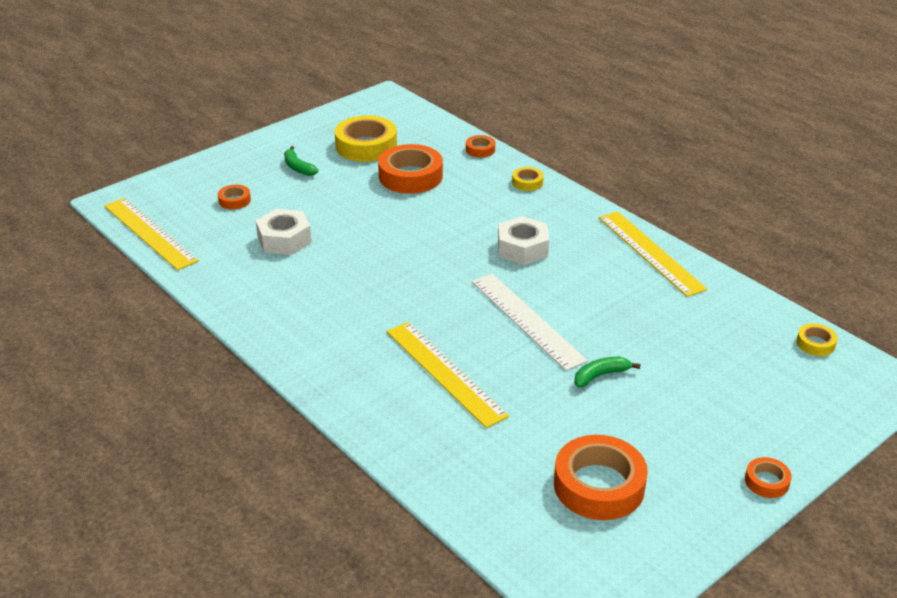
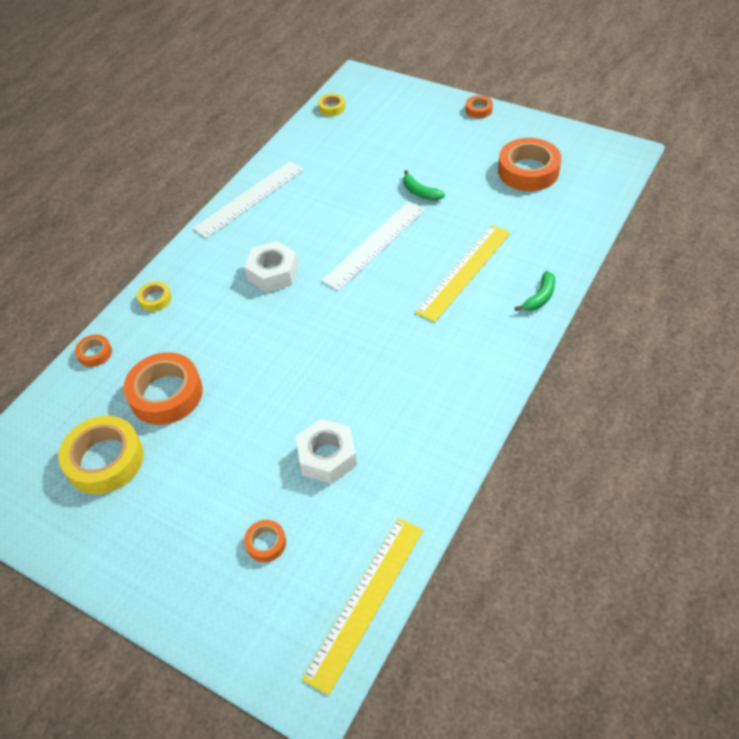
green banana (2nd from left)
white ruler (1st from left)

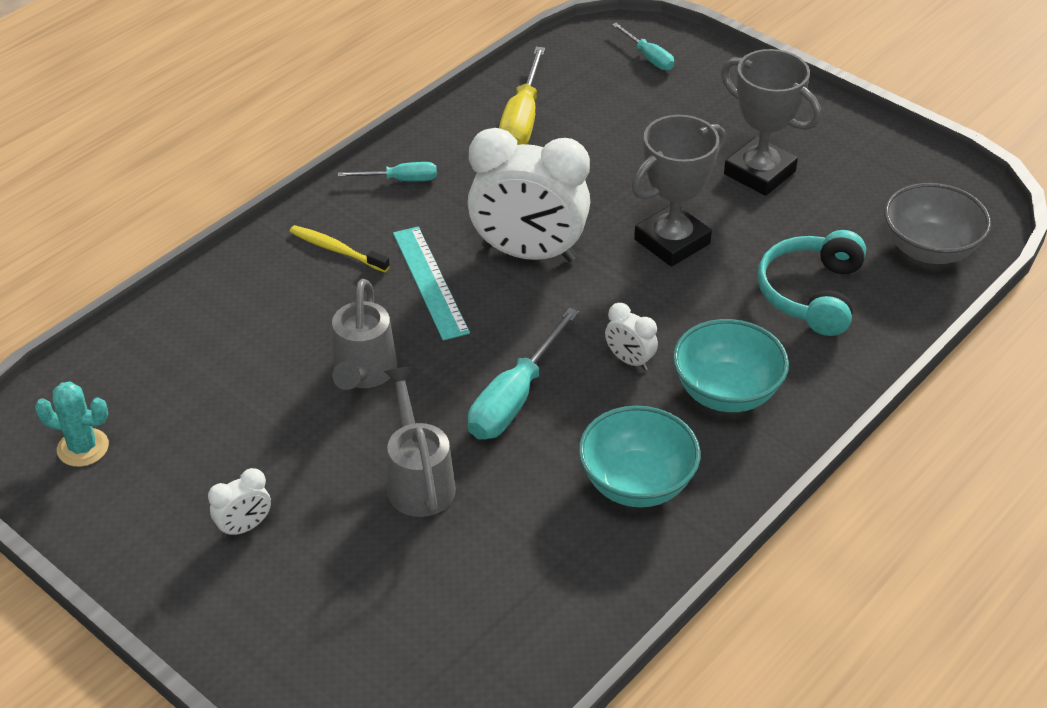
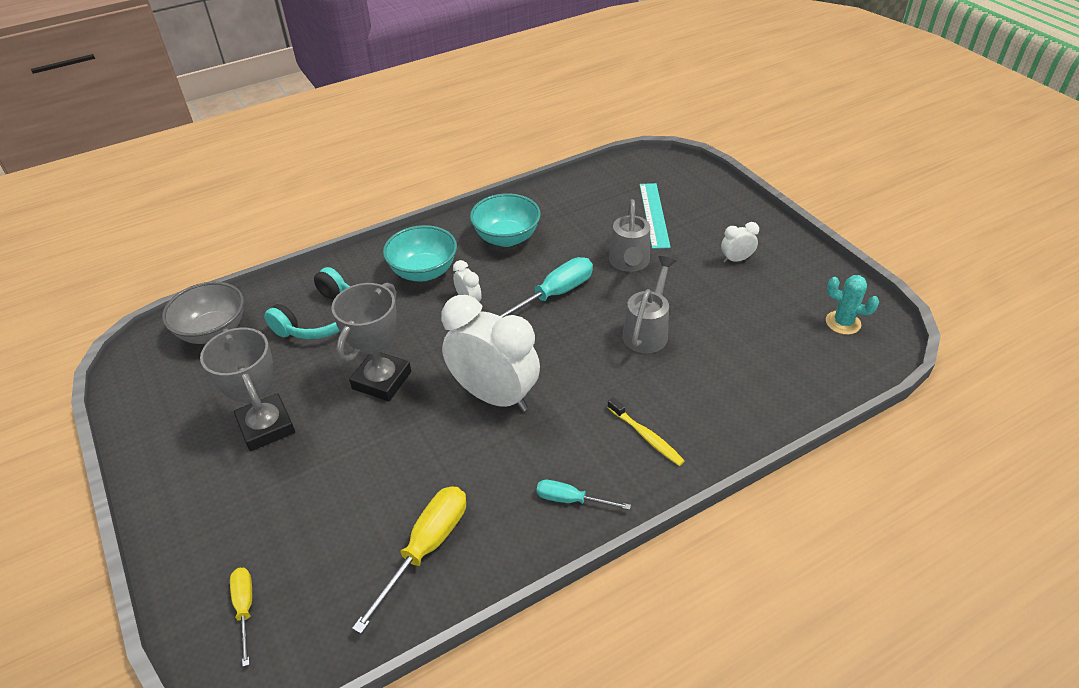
yellow screwdriver (1st from left)
grey trophy (2nd from left)
turquoise ruler

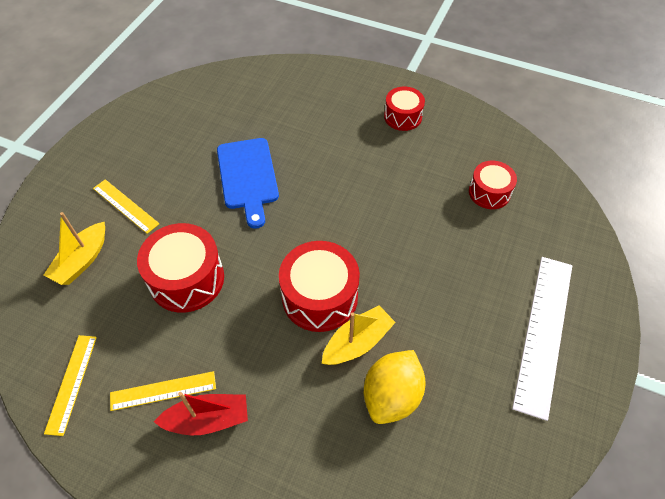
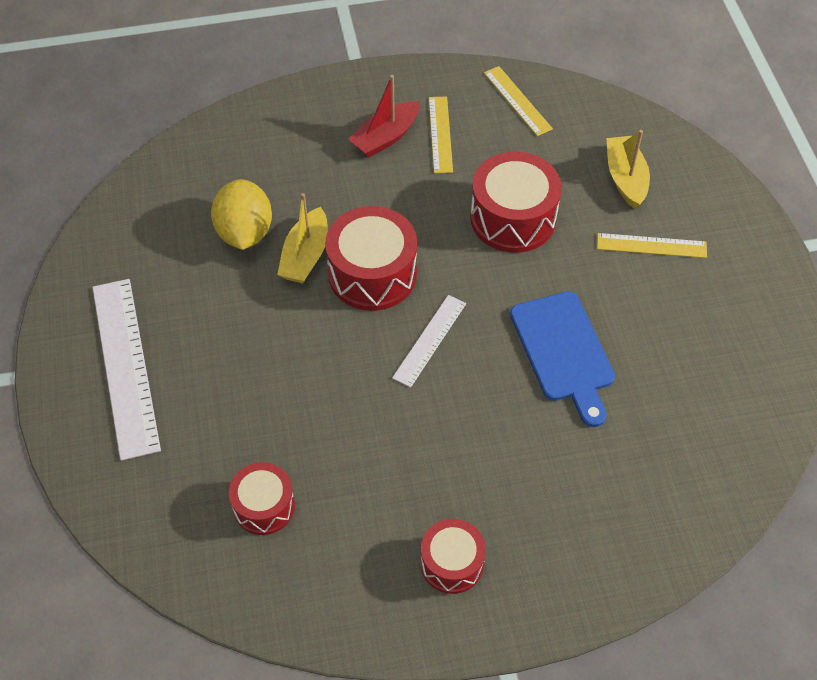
blue cutting board
yellow ruler (1st from left)
white ruler (2nd from left)

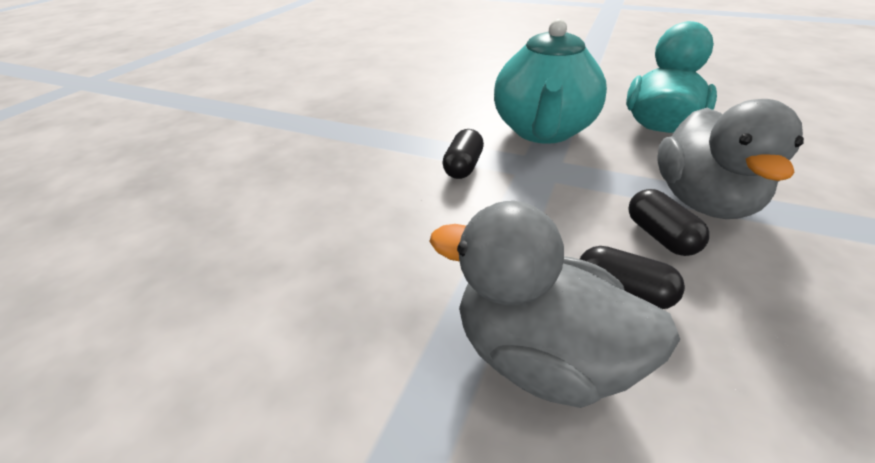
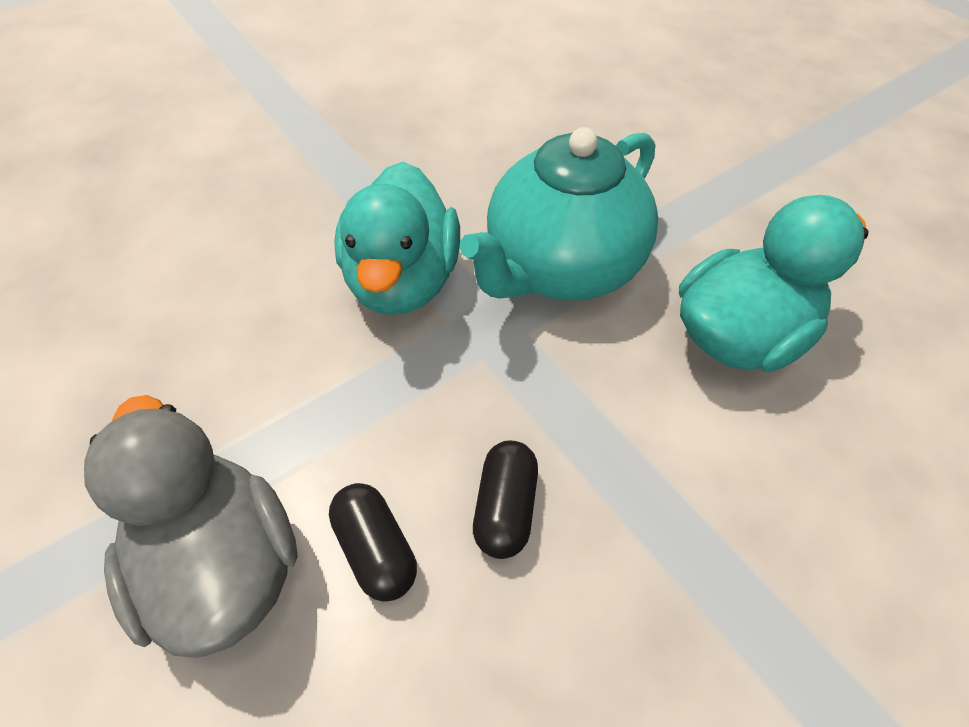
grey duck (2nd from left in the first image)
turquoise duck (1st from left)

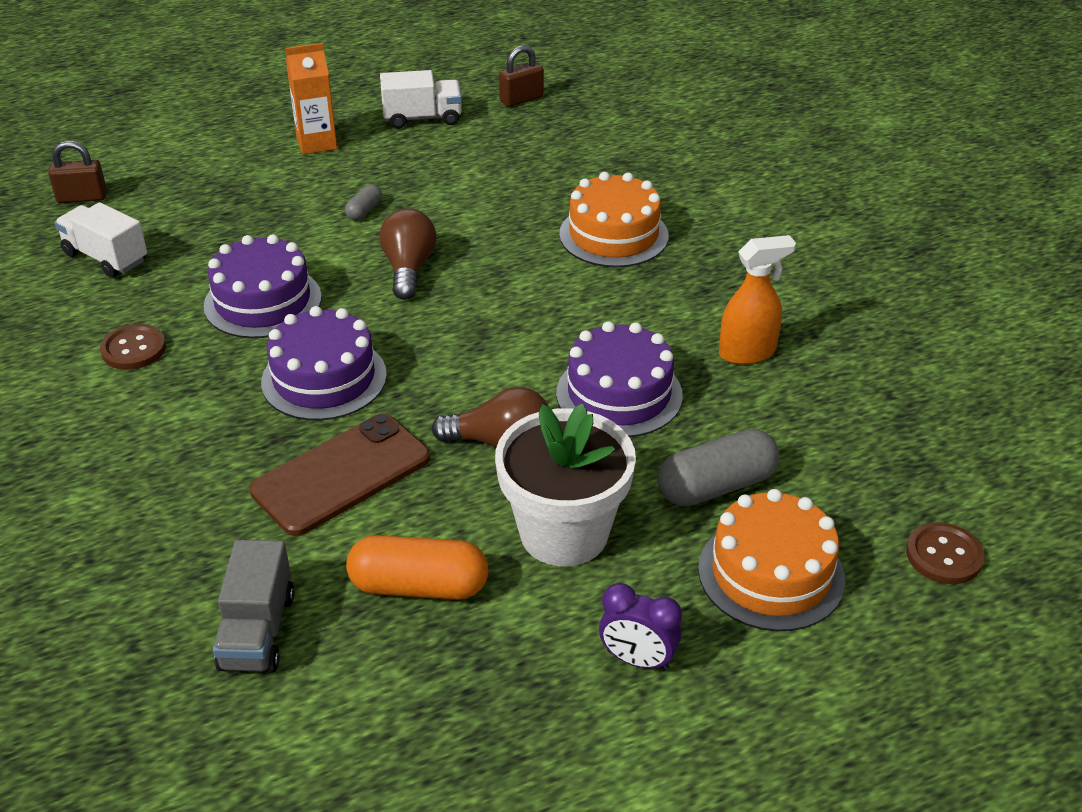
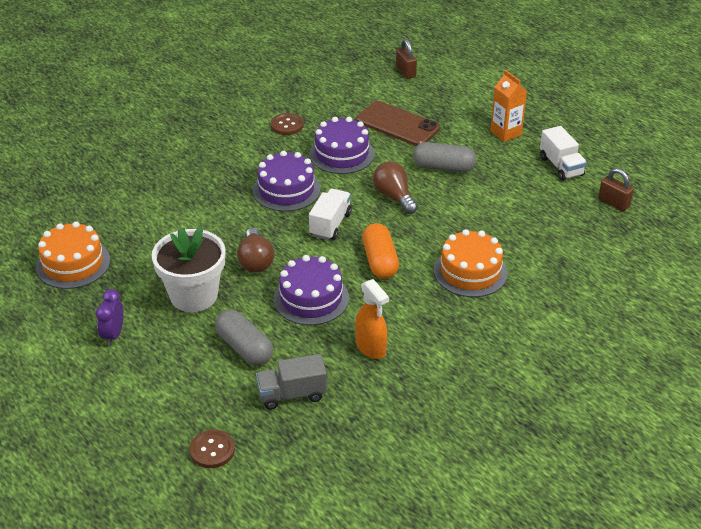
grey capsule (2nd from left)
white truck (1st from left)
brown light bulb (2nd from left)
brown phone
orange cake (1st from left)
orange capsule
grey truck

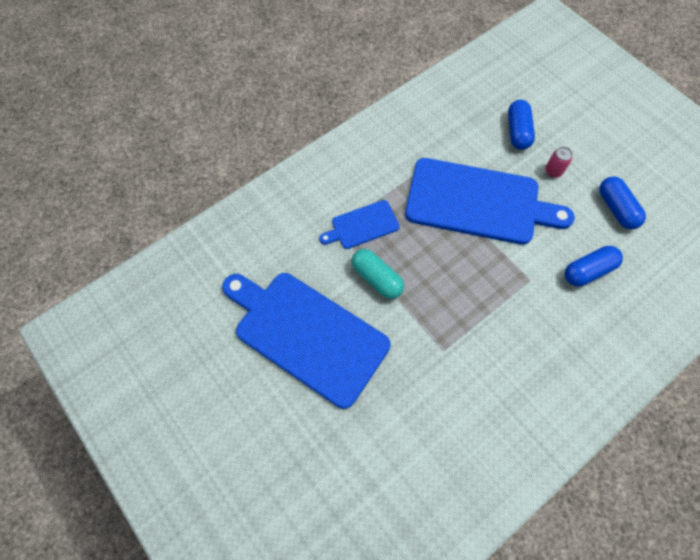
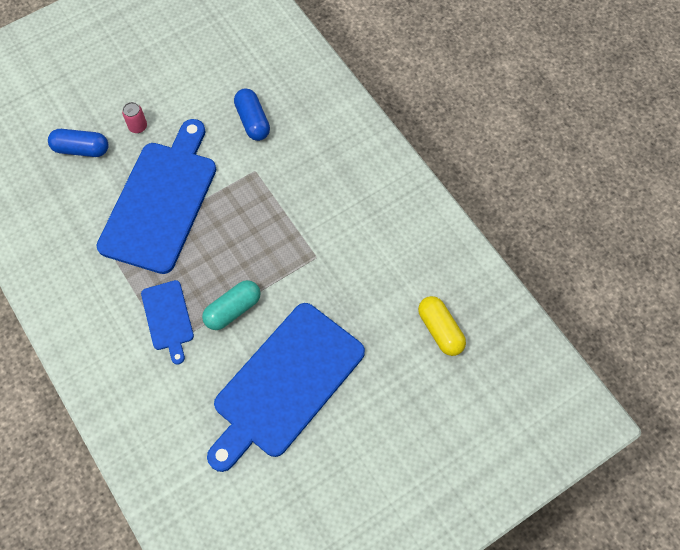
blue capsule (3rd from left in the first image)
yellow capsule

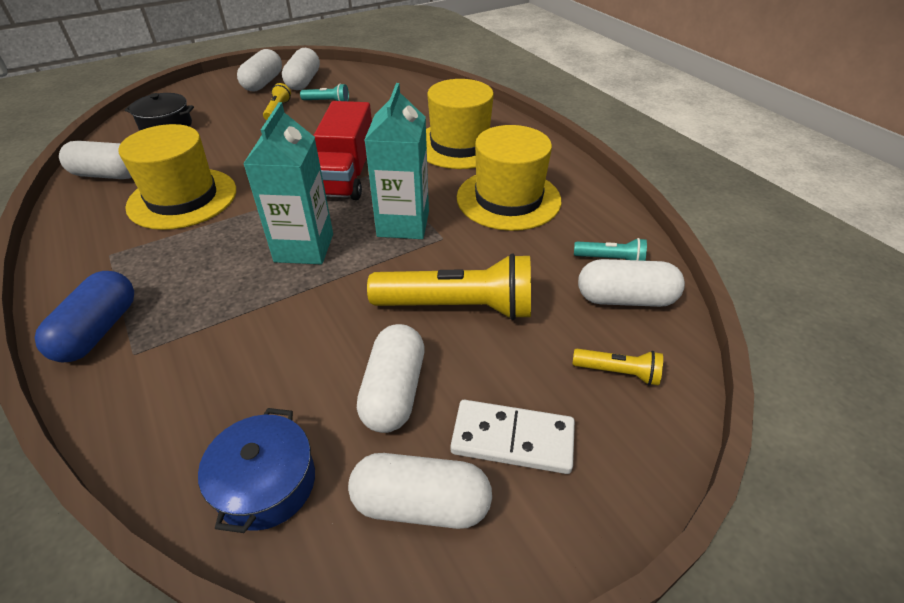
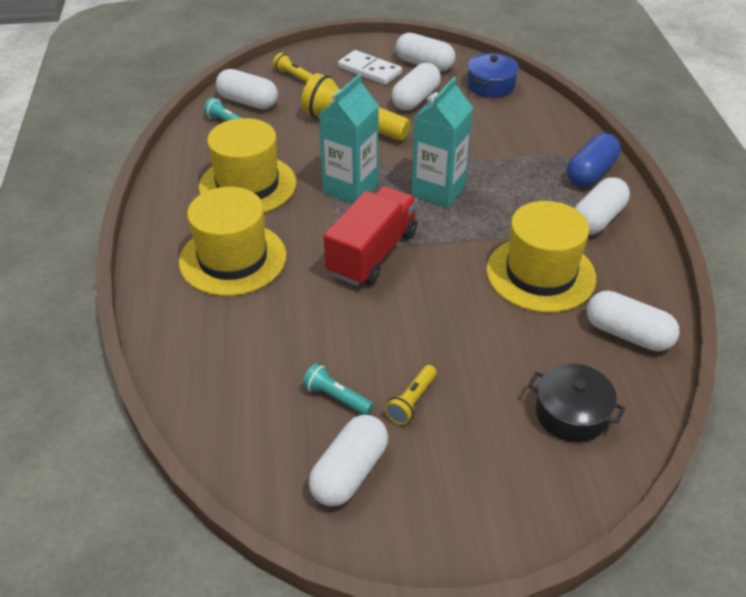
white capsule (5th from left)

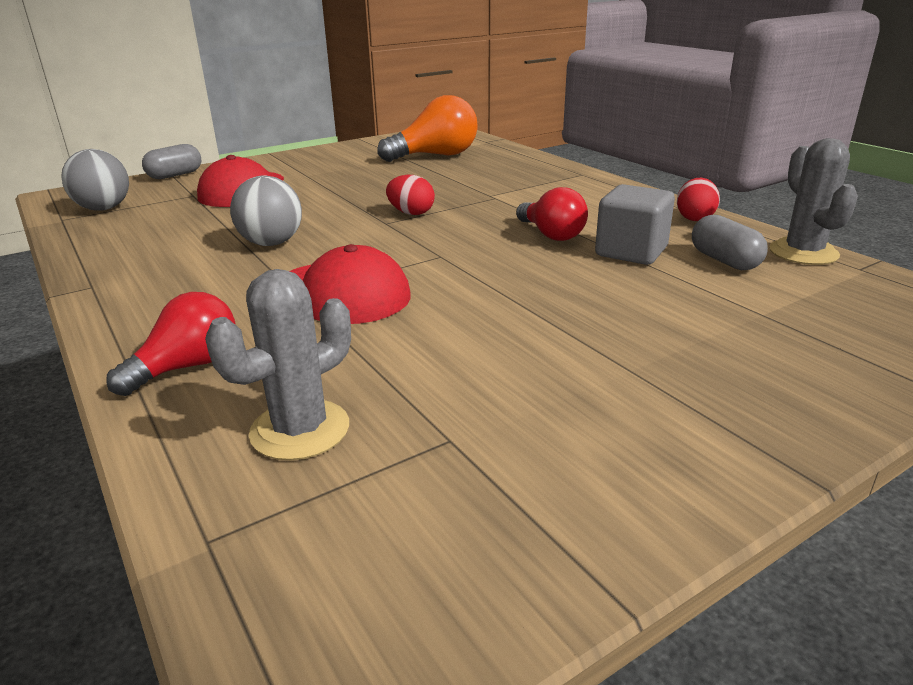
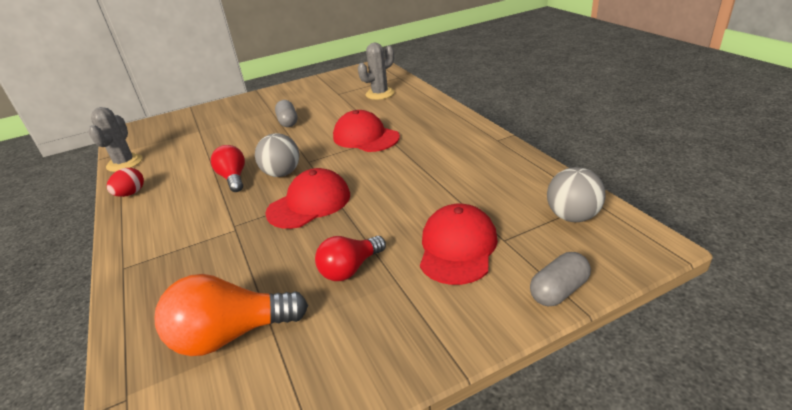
grey ball (1st from left)
red cap (1st from left)
grey cube
grey capsule (1st from left)
red light bulb (2nd from left)

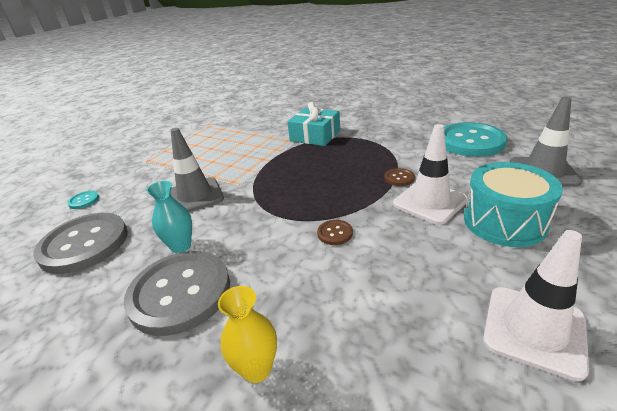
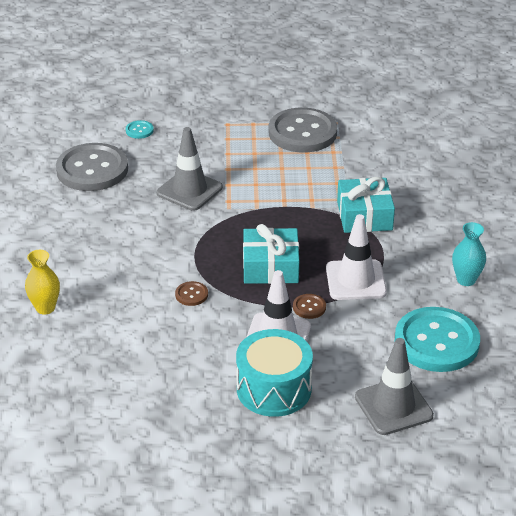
turquoise vase
white traffic cone (2nd from left)
grey button (2nd from left)
turquoise gift (1st from left)

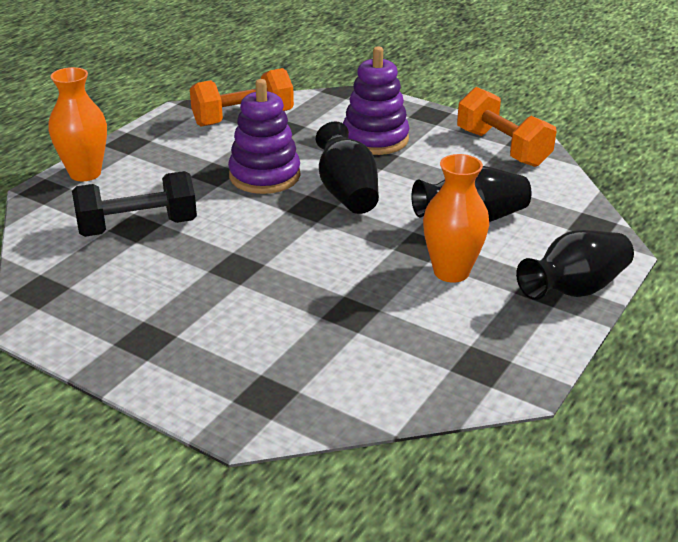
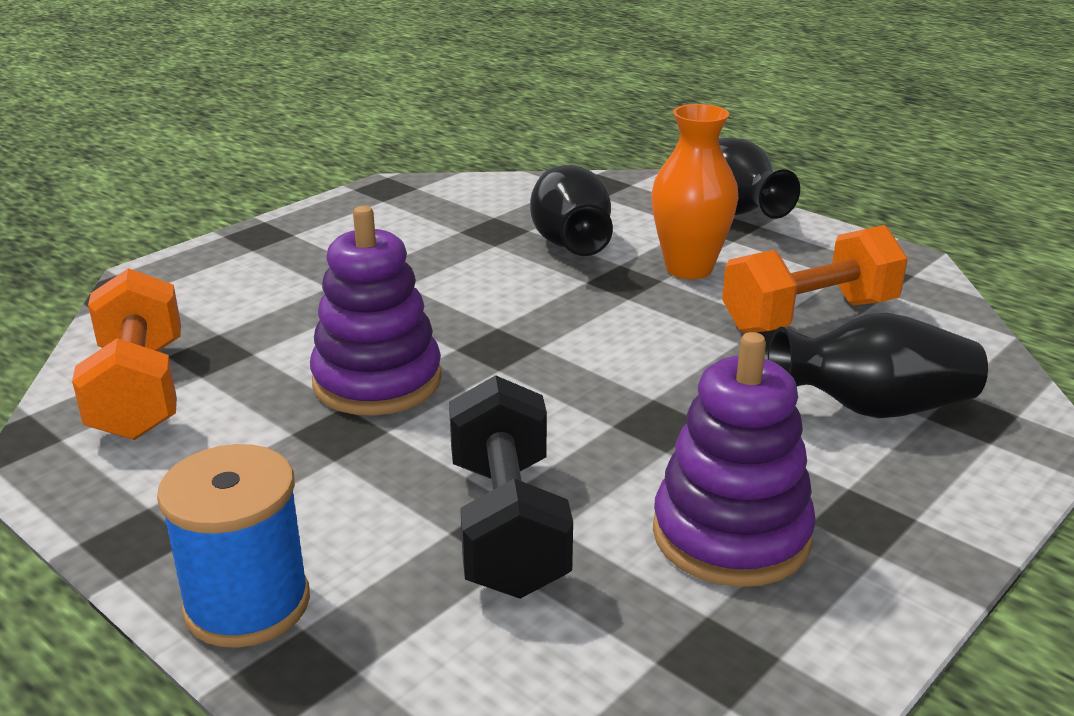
purple stacking toy (2nd from left)
blue spool
orange dumbbell (2nd from left)
black vase (3rd from left)

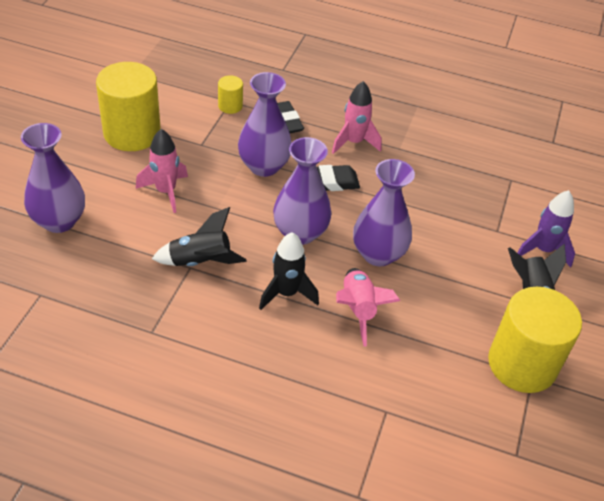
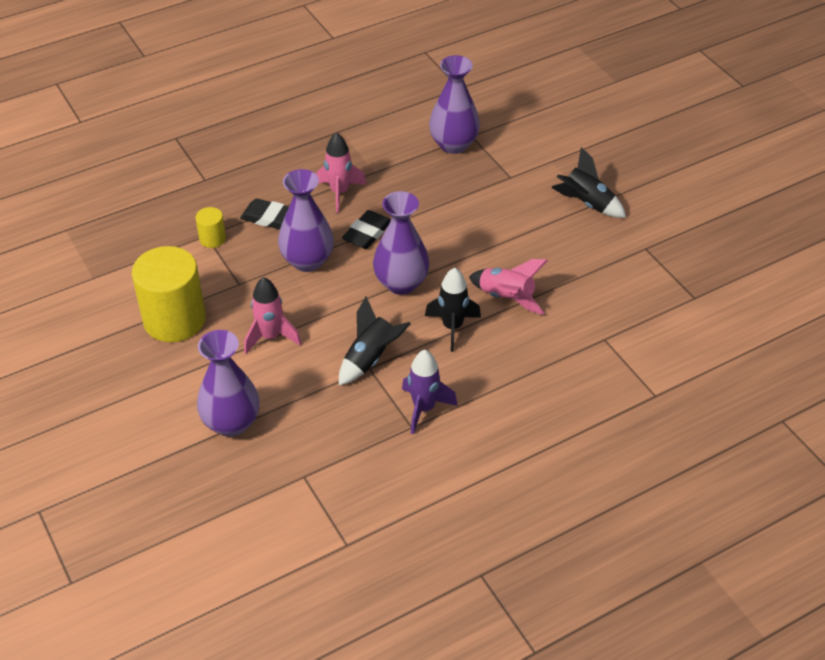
purple vase (4th from left)
purple rocket
yellow cylinder (3rd from left in the first image)

